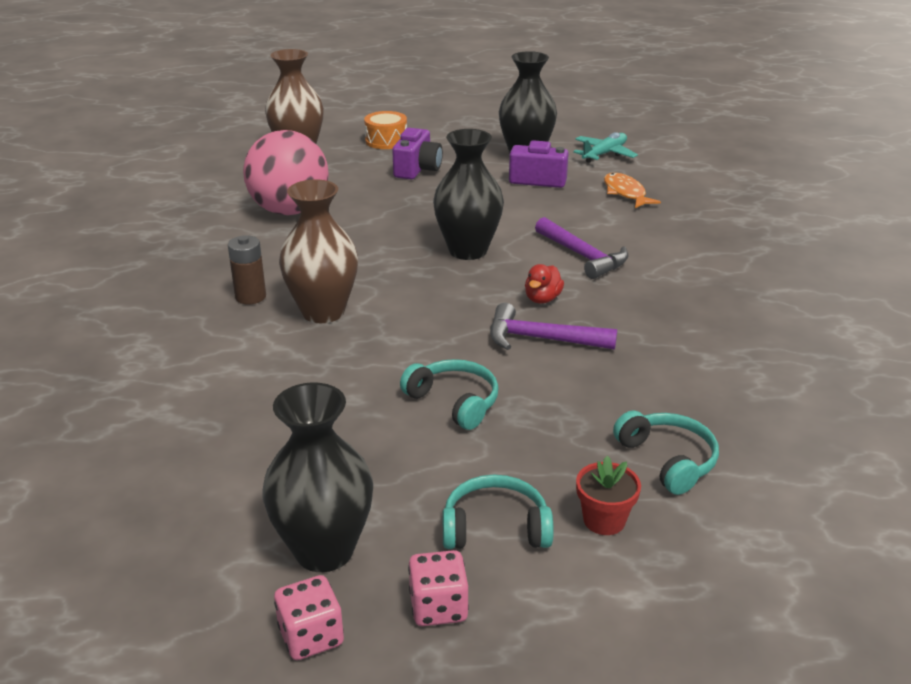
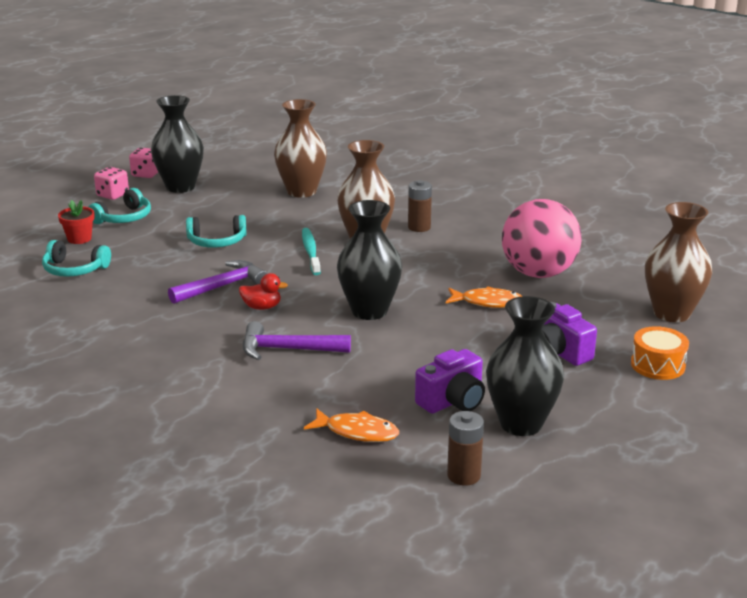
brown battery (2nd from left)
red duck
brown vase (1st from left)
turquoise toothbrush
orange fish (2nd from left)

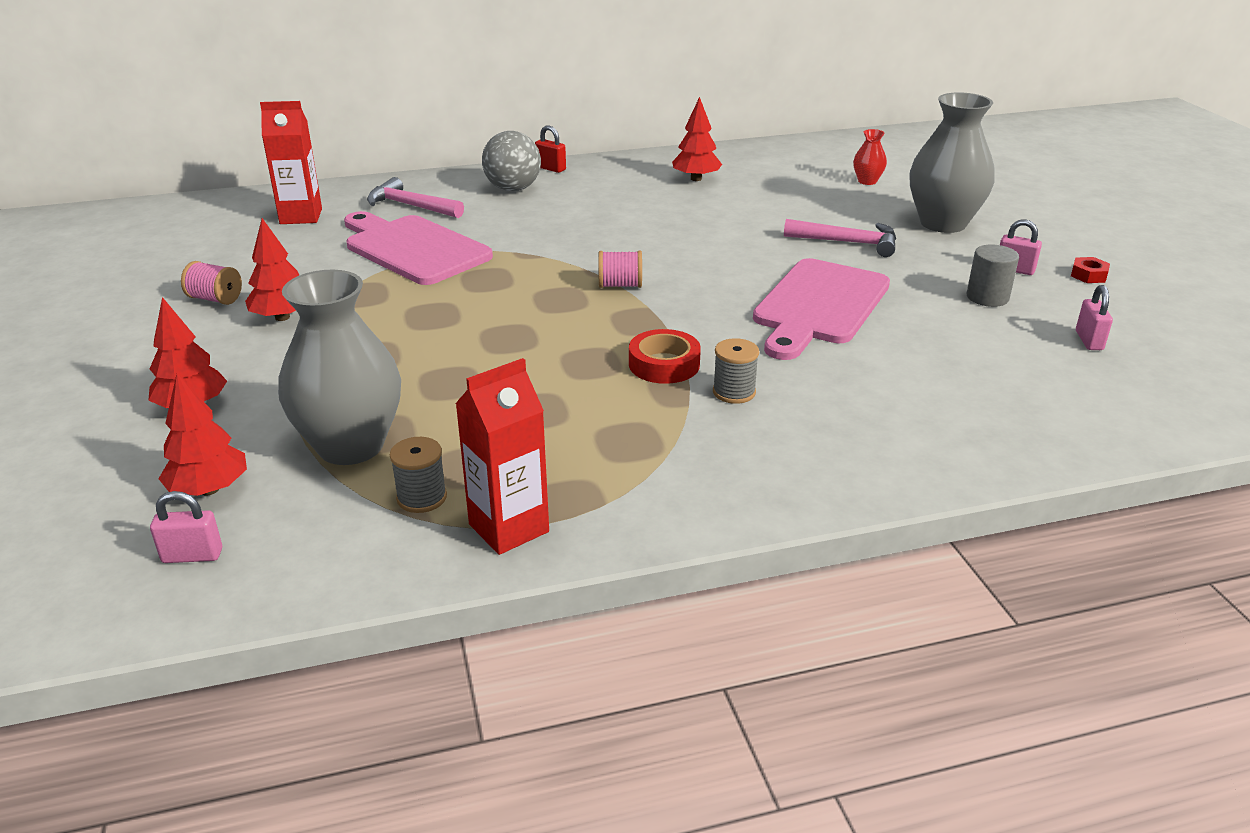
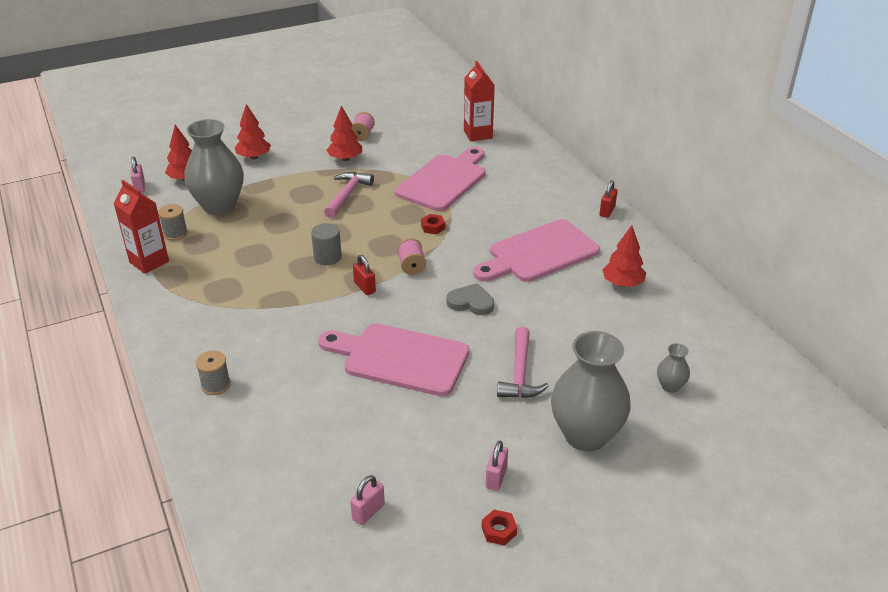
grey vase (3rd from left)
grey ball
pink hammer (1st from left)
grey cylinder
pink padlock (2nd from left)
red tape
grey spool (2nd from left)
red nut (1st from left)
pink cutting board (3rd from left)
red padlock (1st from left)
grey heart

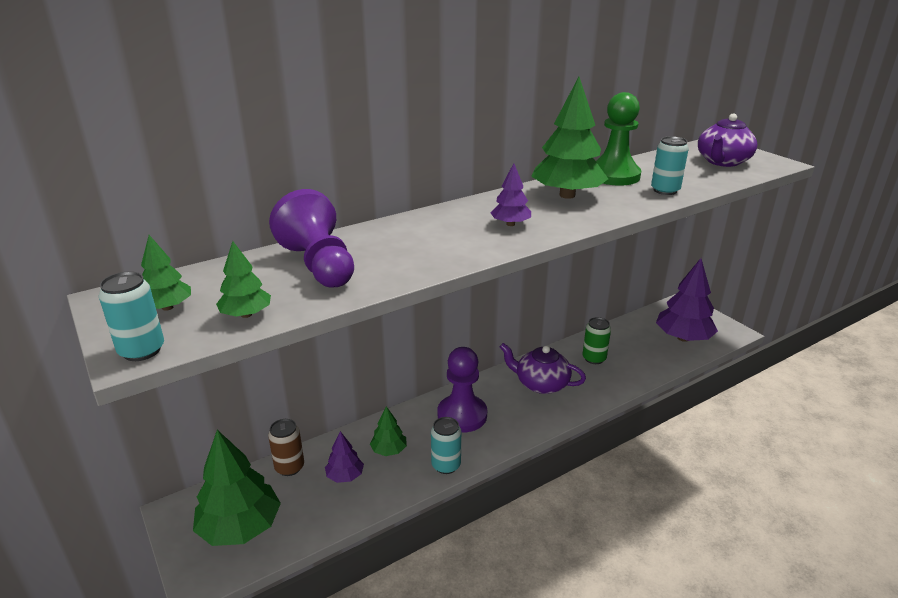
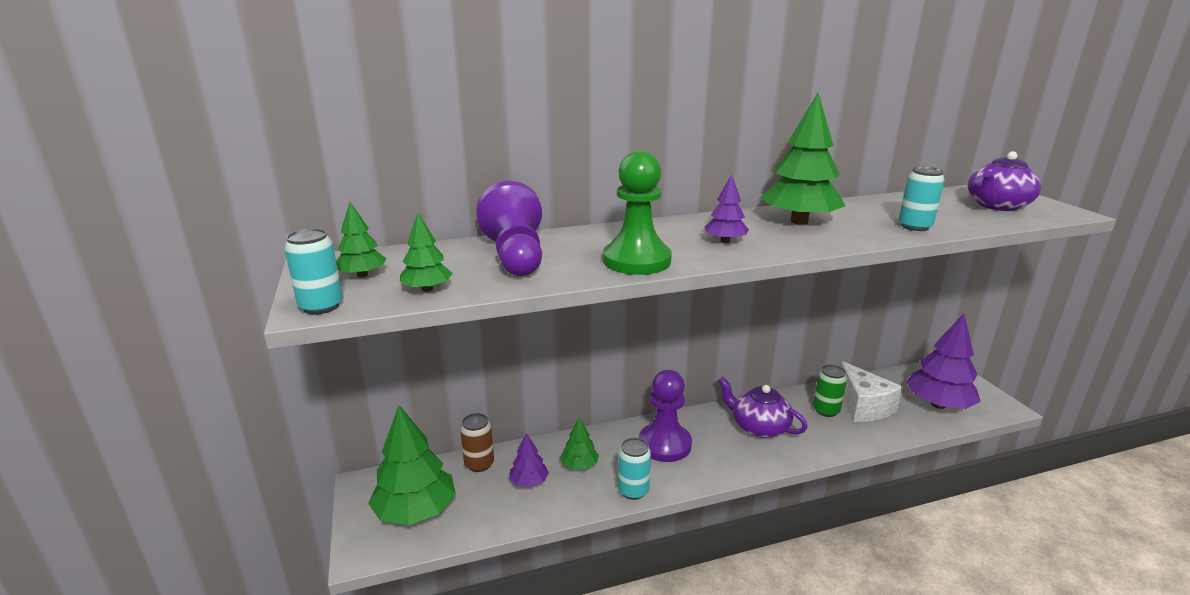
green pawn
white cheese

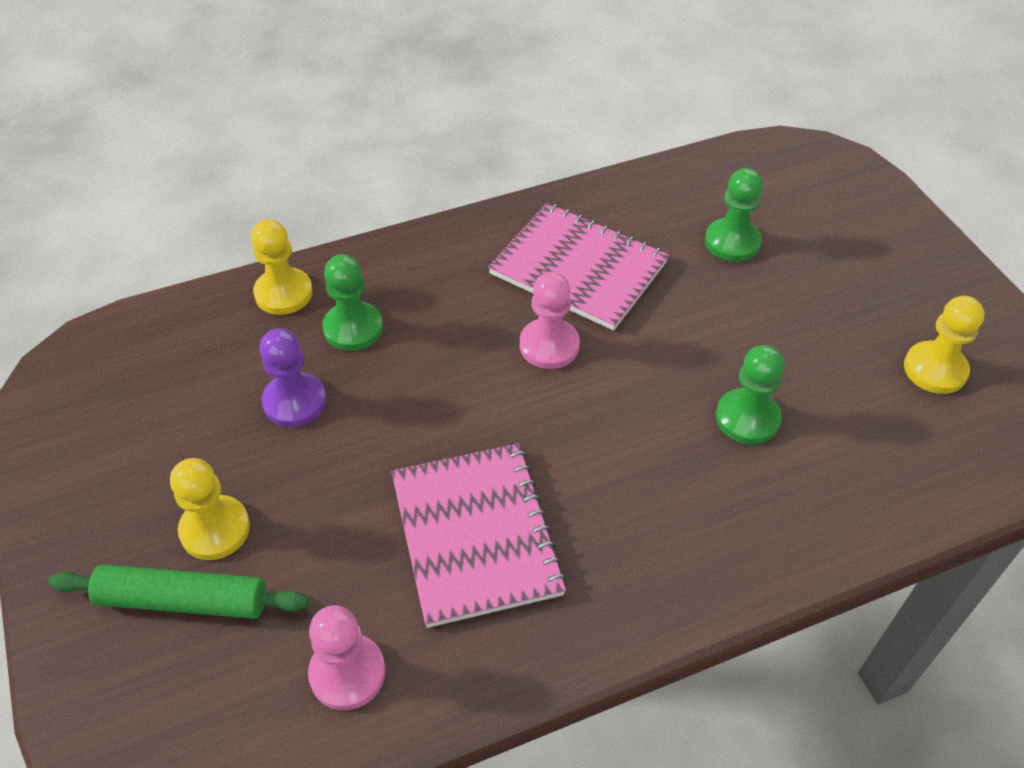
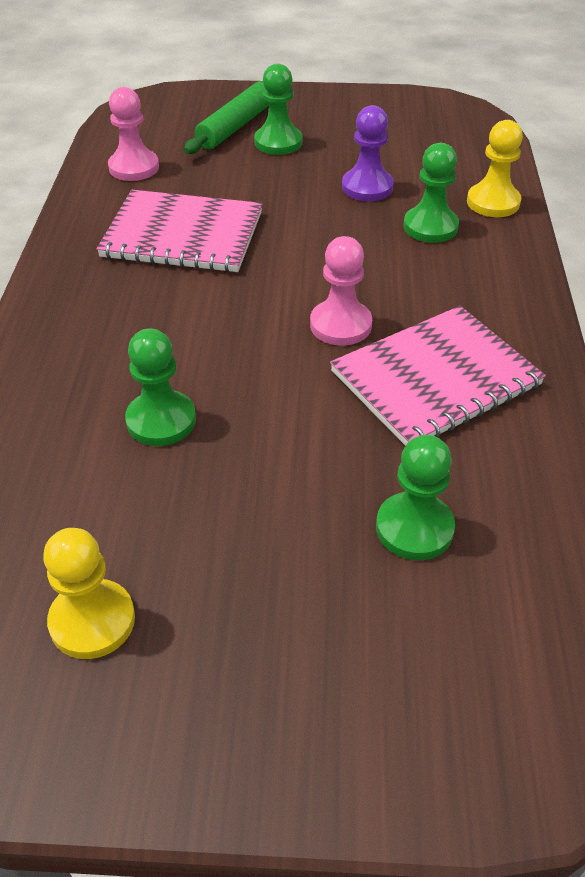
green pawn (2nd from left)

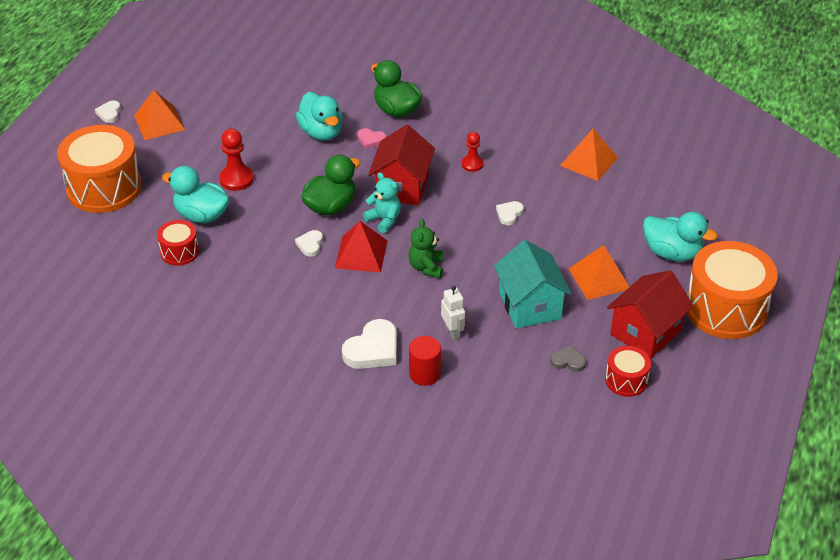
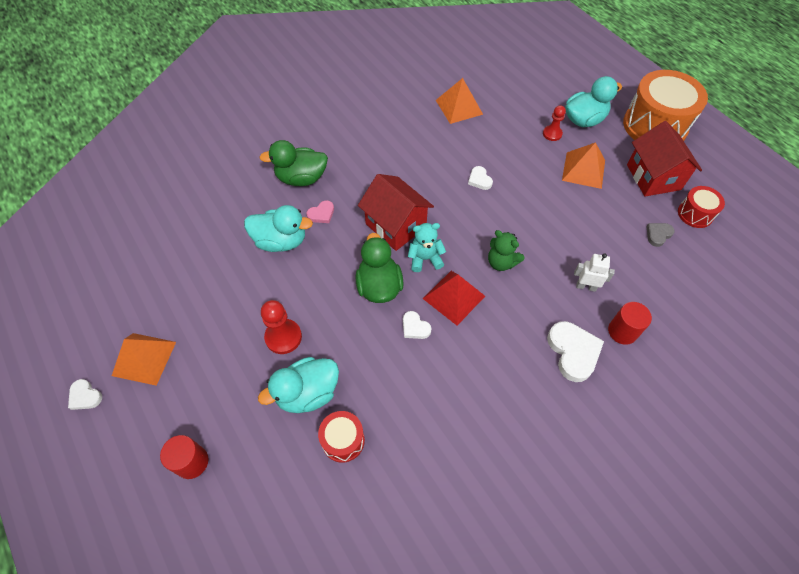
red cylinder (1st from left)
red pawn (2nd from left)
turquoise house

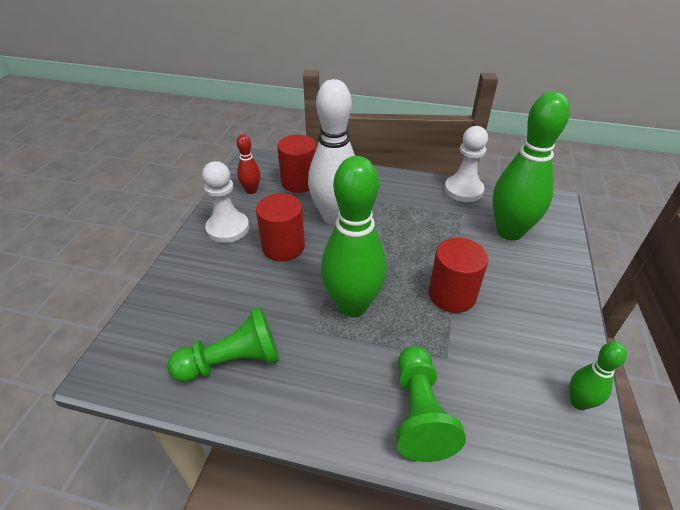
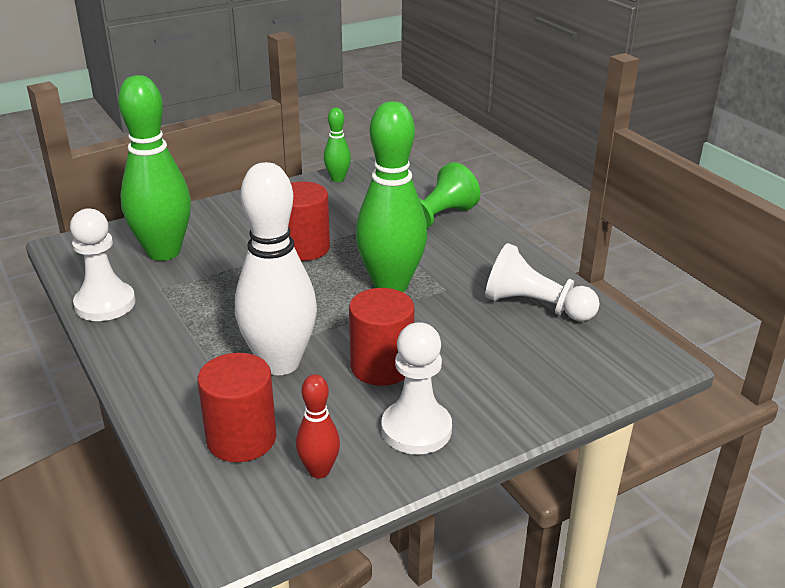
white pawn (3rd from left)

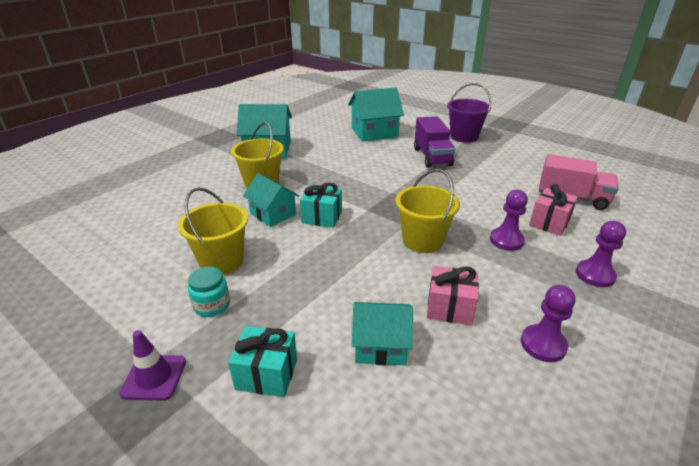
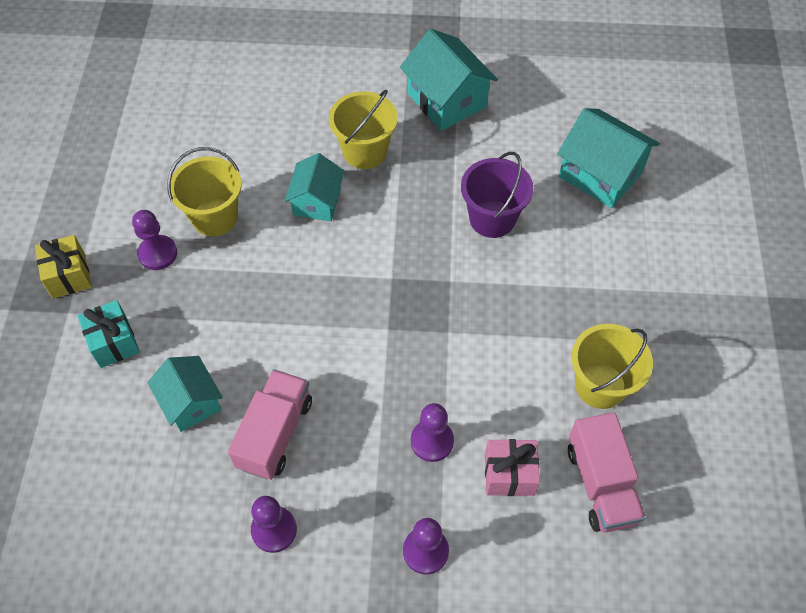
purple bucket
purple truck
yellow bucket (3rd from left)
turquoise gift (2nd from left in the first image)
purple pawn (1st from left)
pink truck (1st from left)
yellow gift

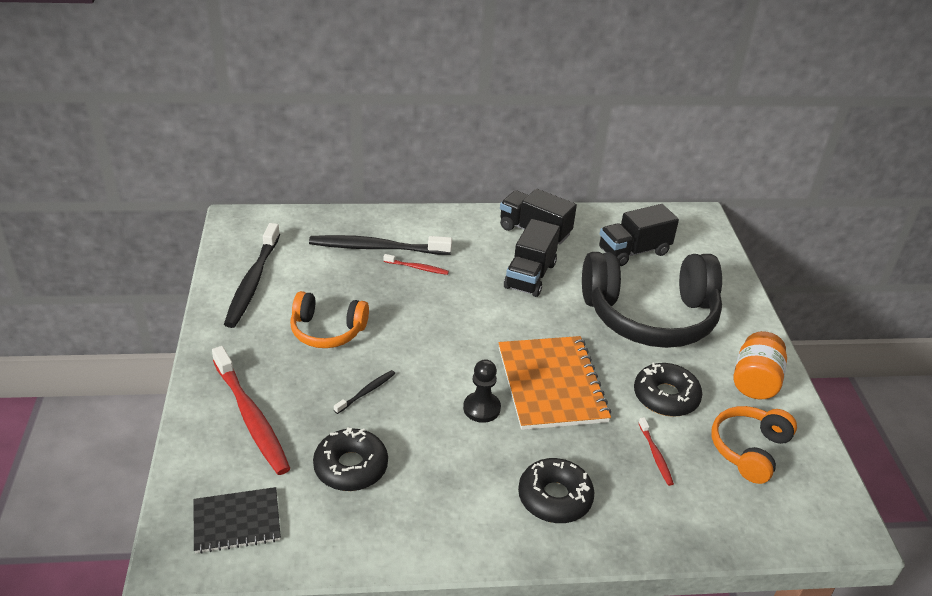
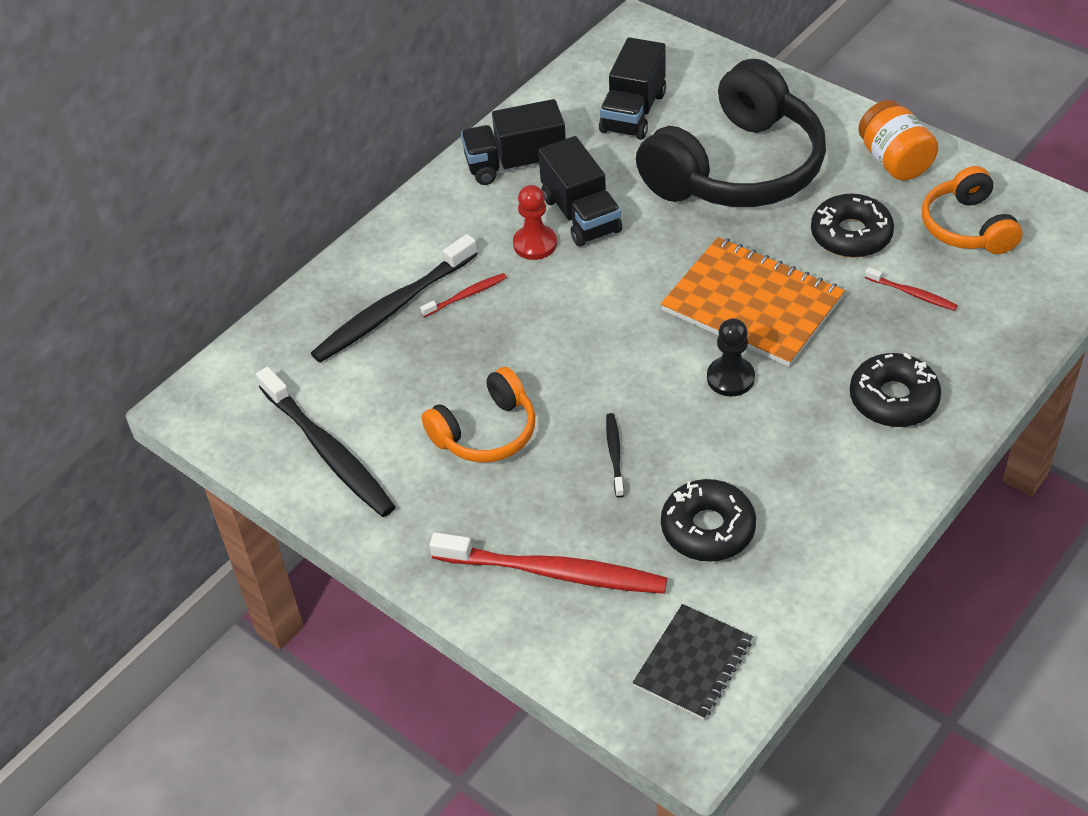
red pawn

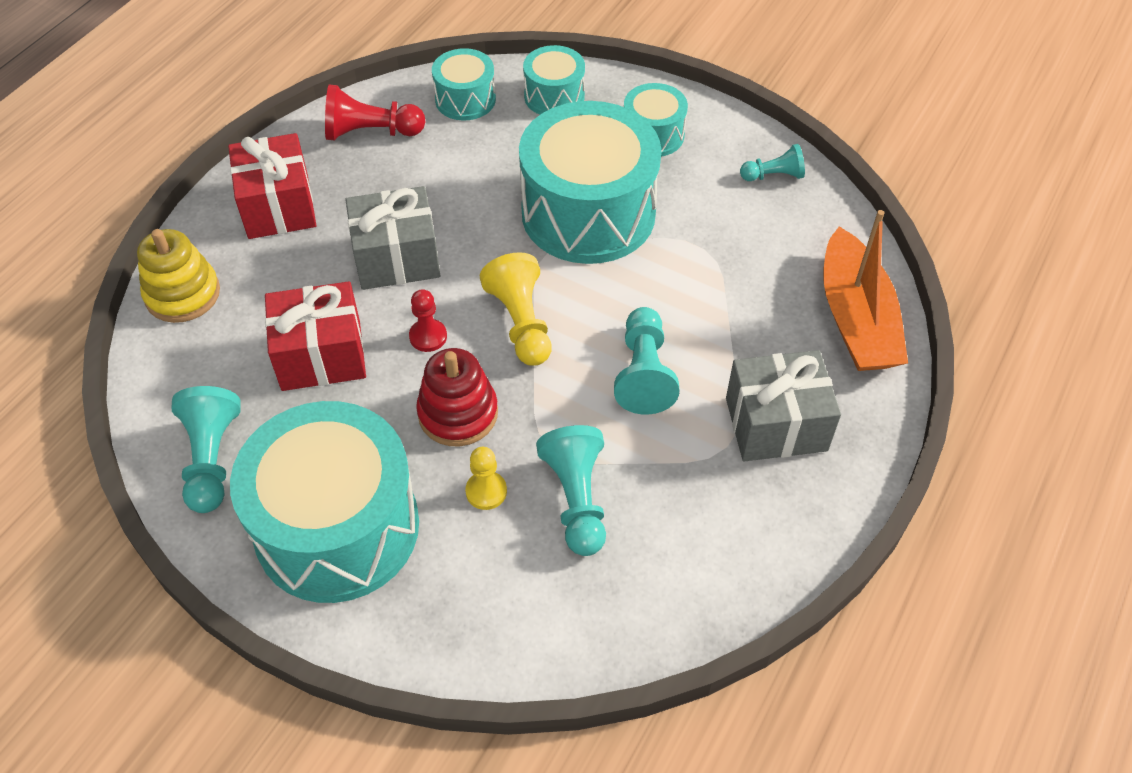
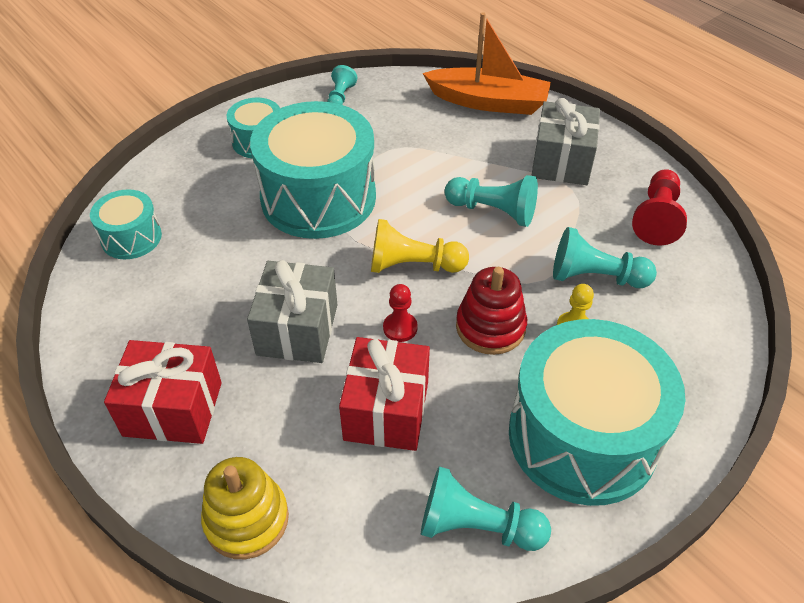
turquoise drum (3rd from left in the first image)
red pawn (2nd from left)

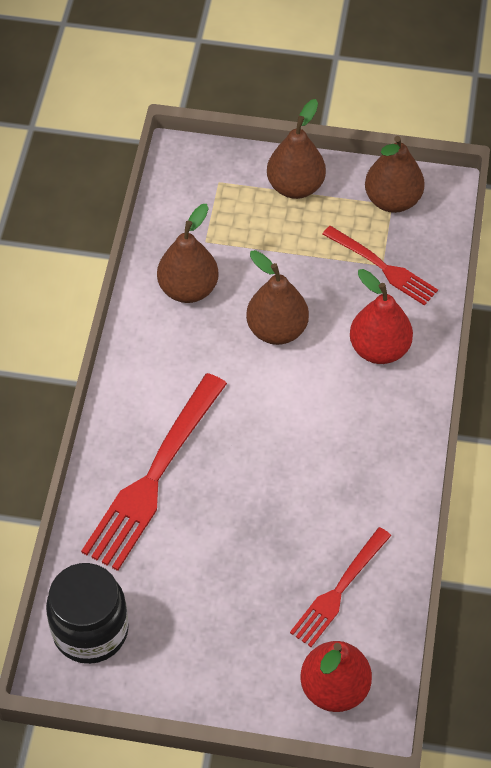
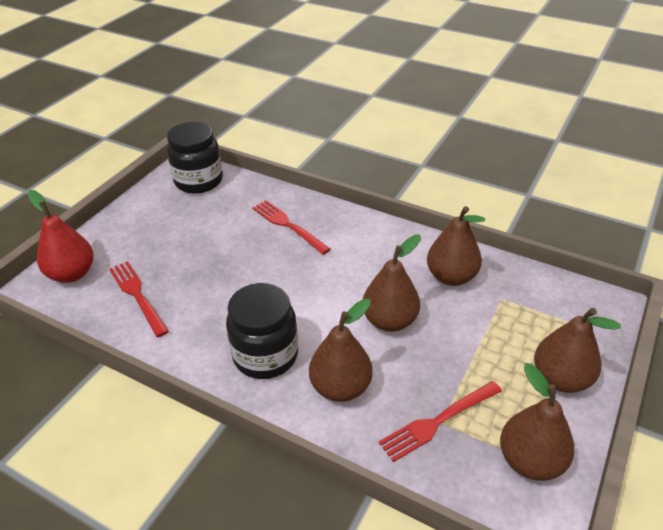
brown pear (1st from left)
red fork (2nd from left)
black jar (2nd from left)

